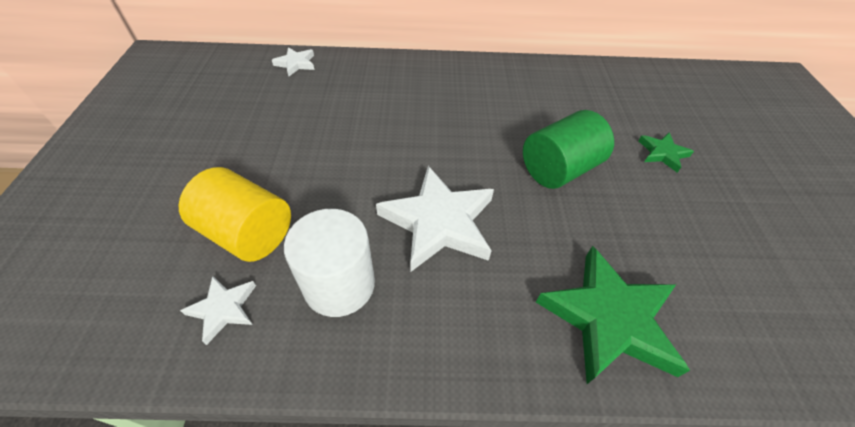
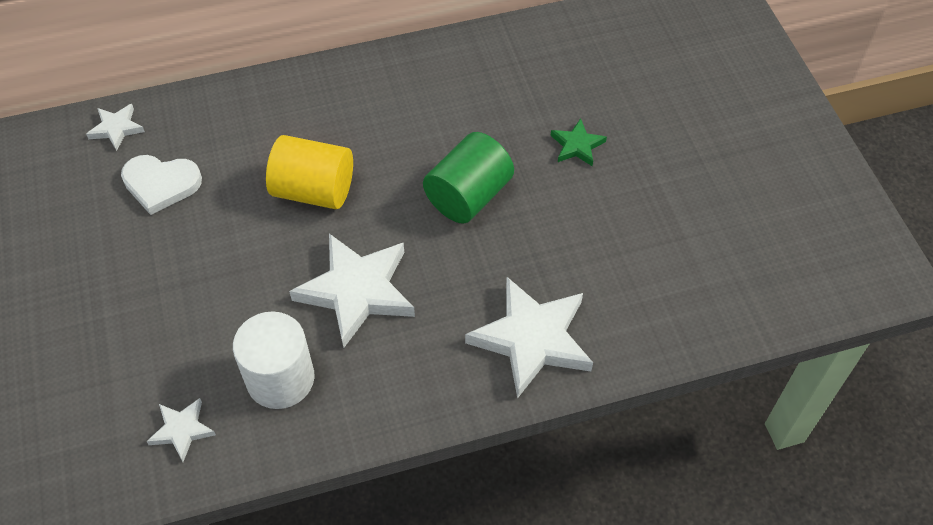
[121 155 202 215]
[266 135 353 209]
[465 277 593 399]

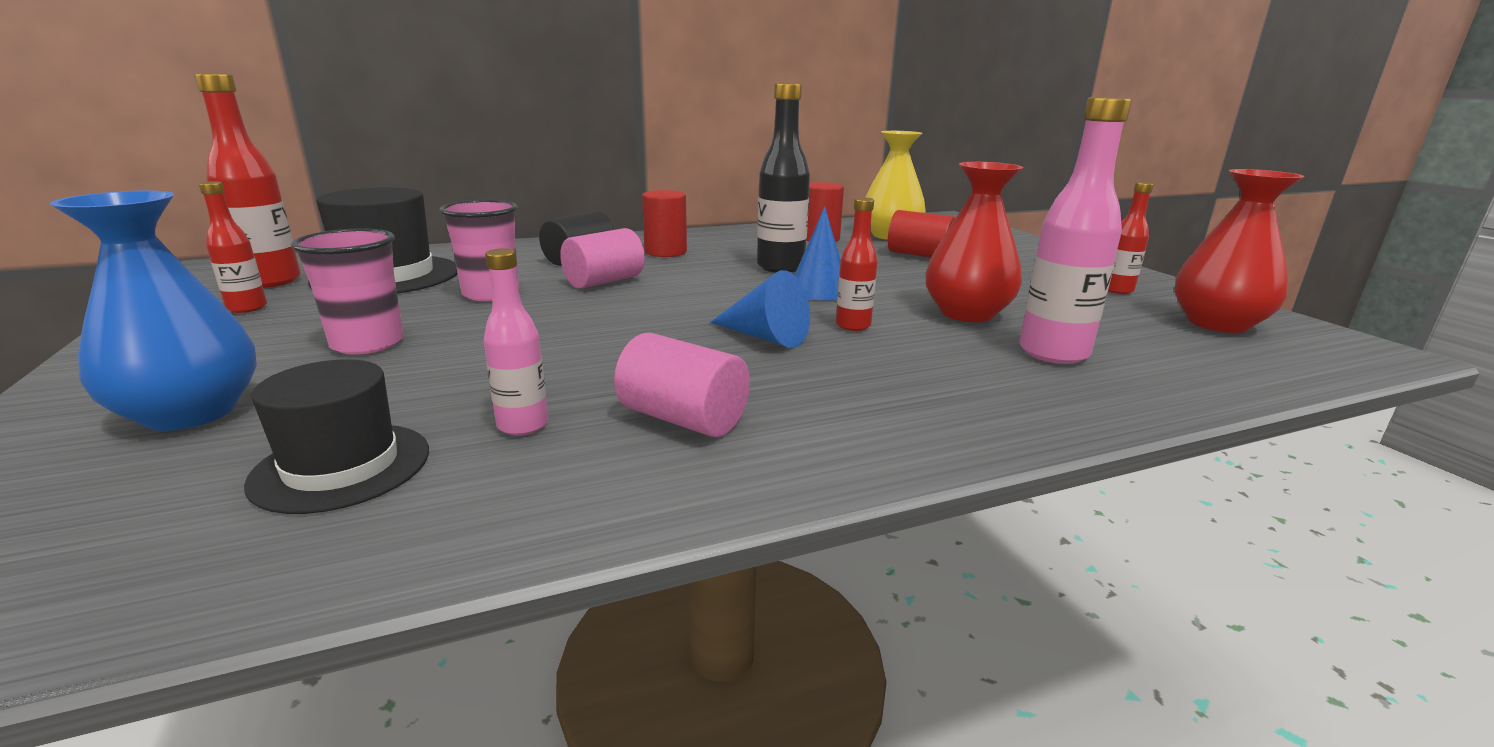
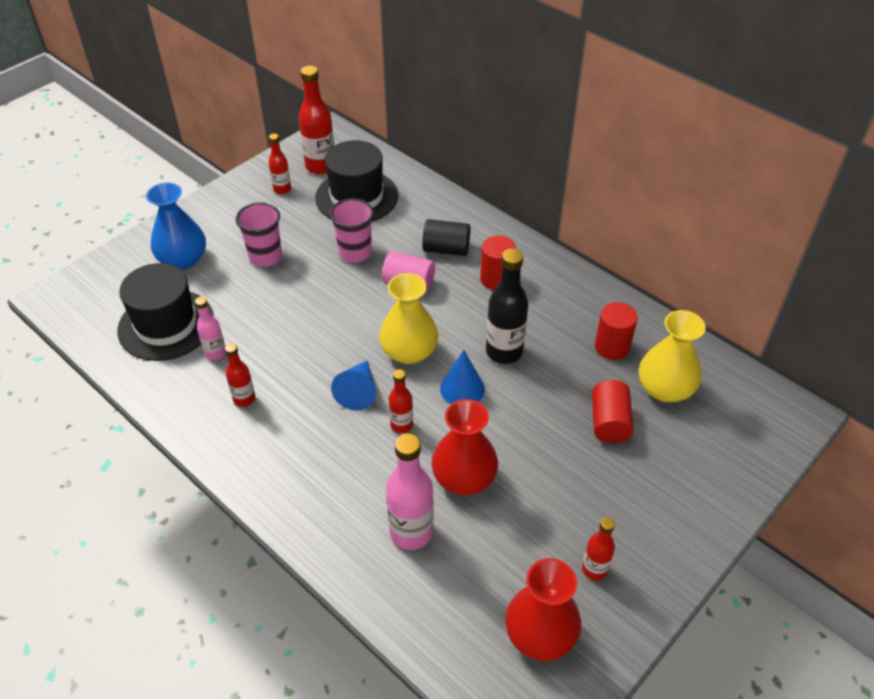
[117 263 214 361]
[225 343 255 407]
[379 273 439 364]

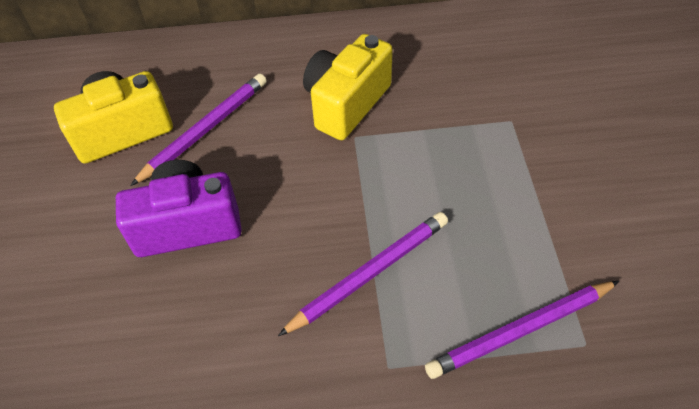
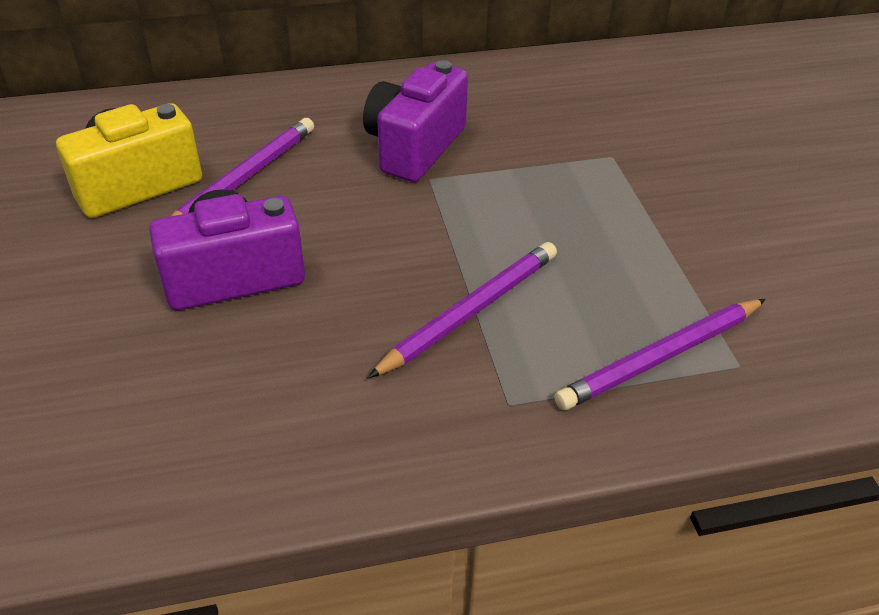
[363 60 468 182]

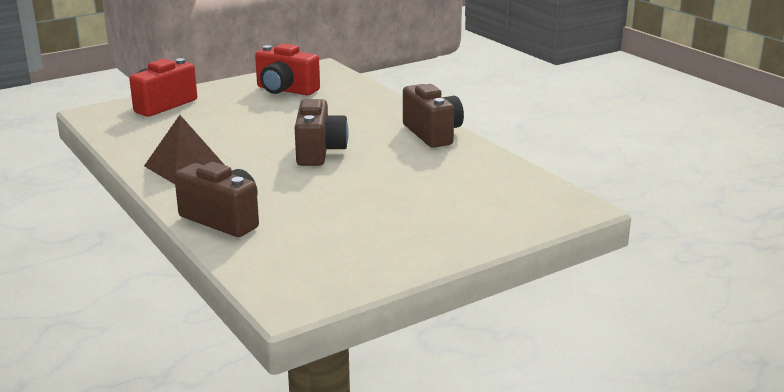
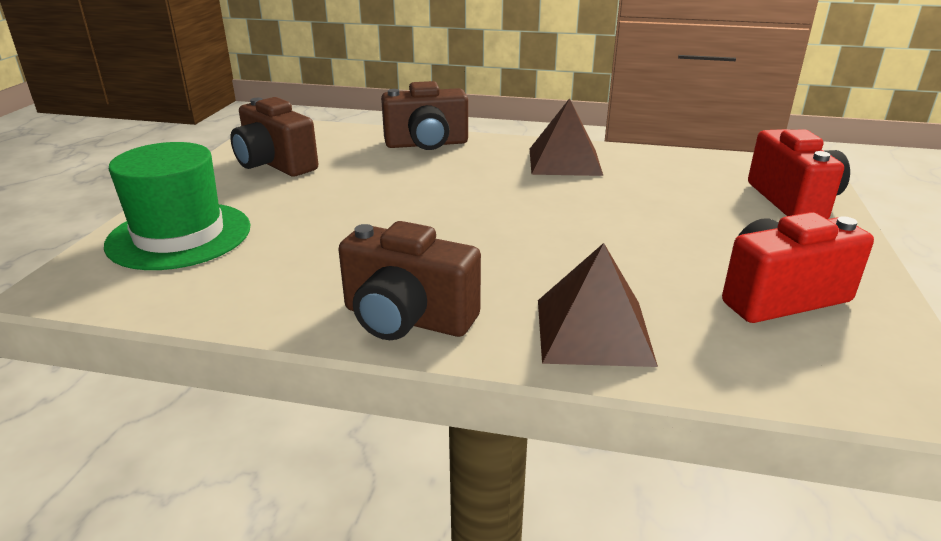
[104 142 250 270]
[230 97 318 176]
[538 243 658 367]

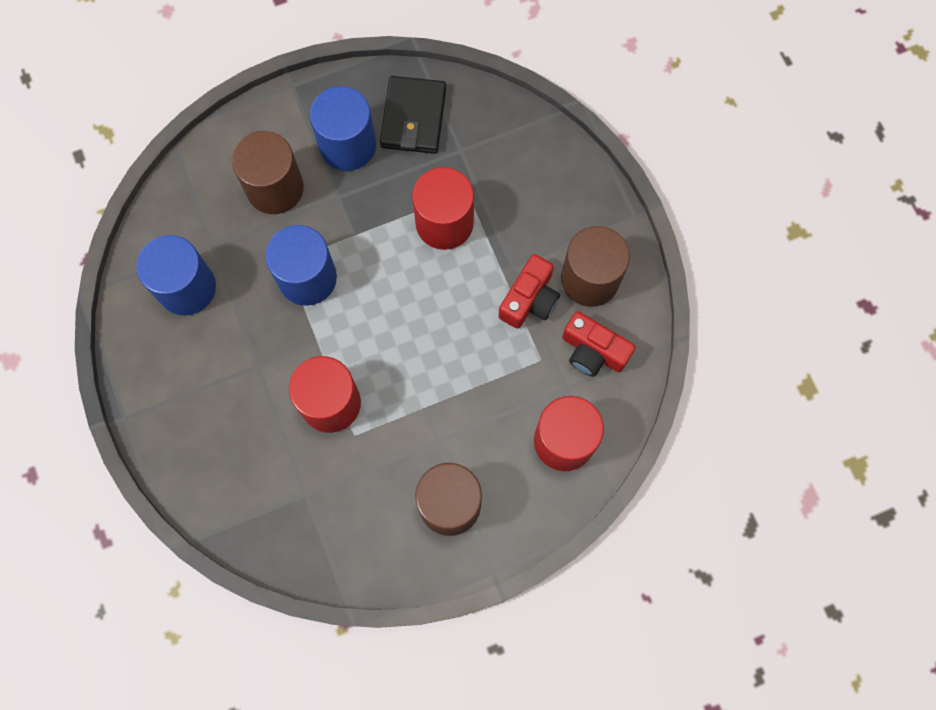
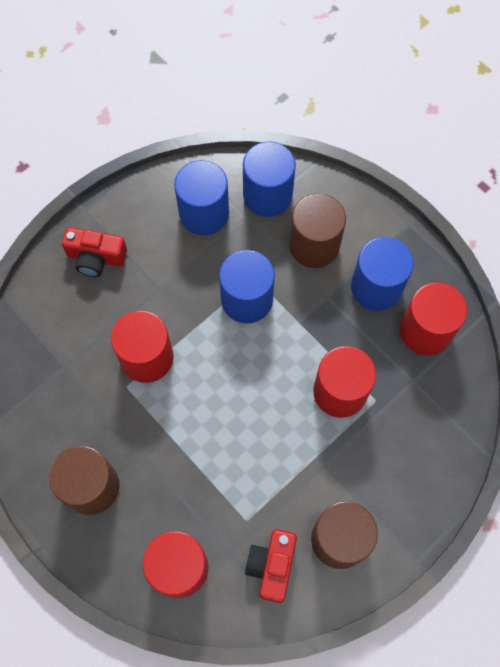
[62 227 127 277]
[243 141 296 217]
[400 282 467 355]

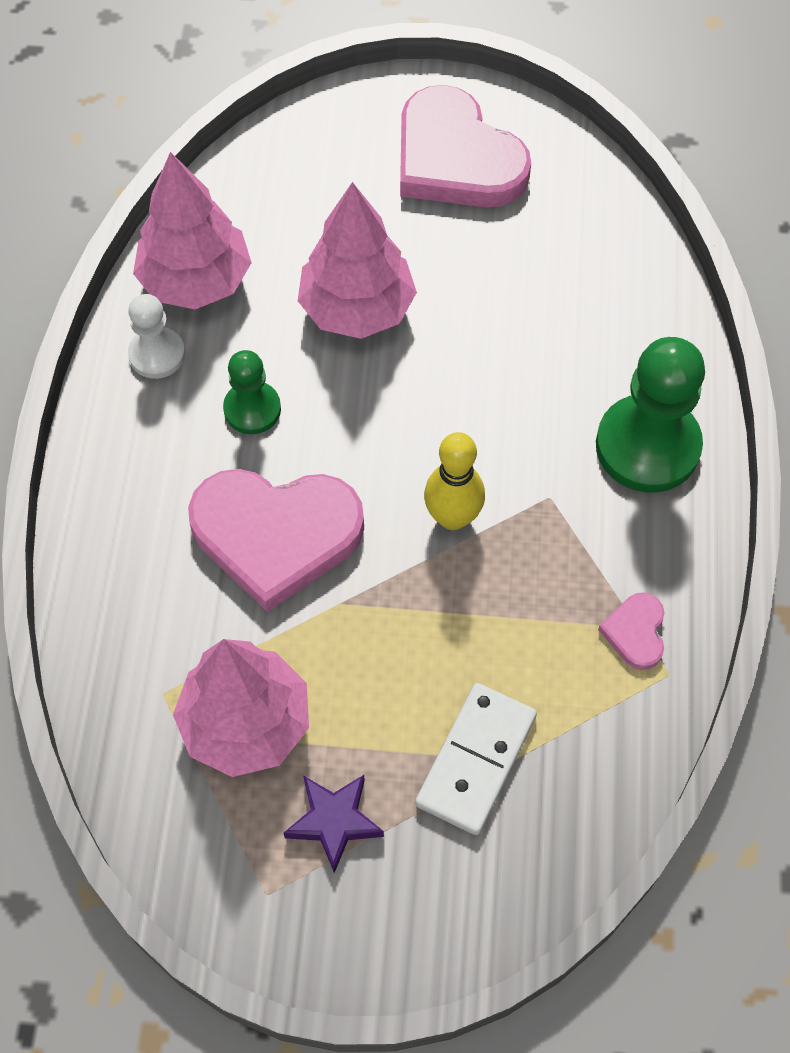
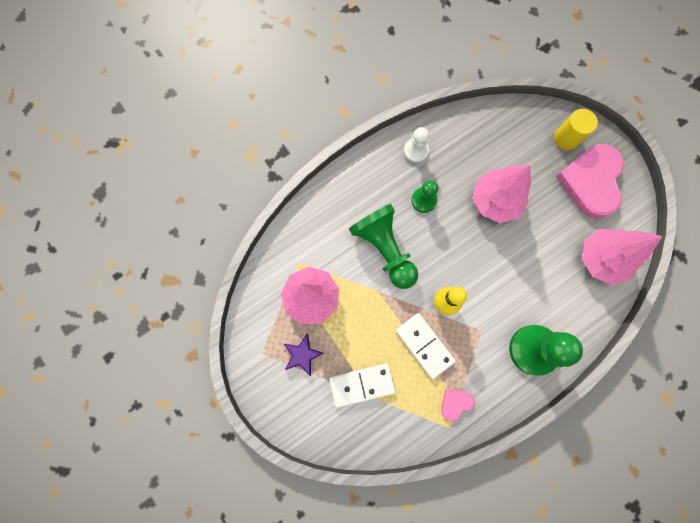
[349 204 418 289]
[396 313 456 379]
[554 109 598 150]
[582 229 663 285]

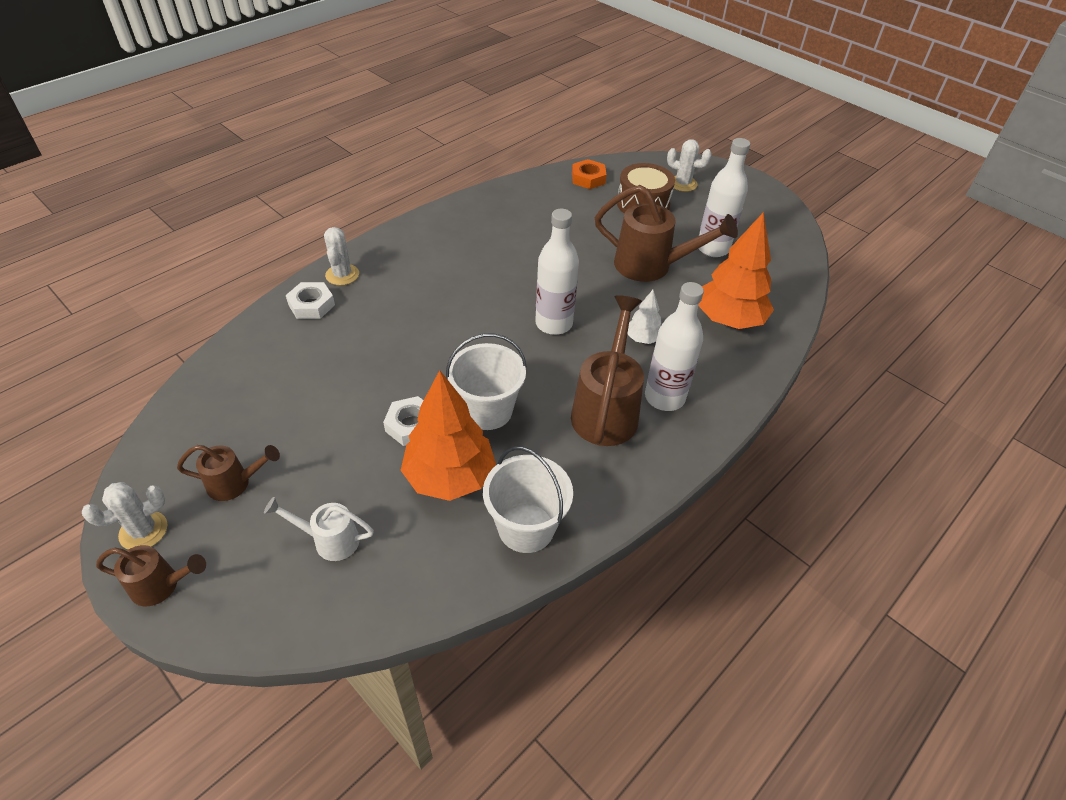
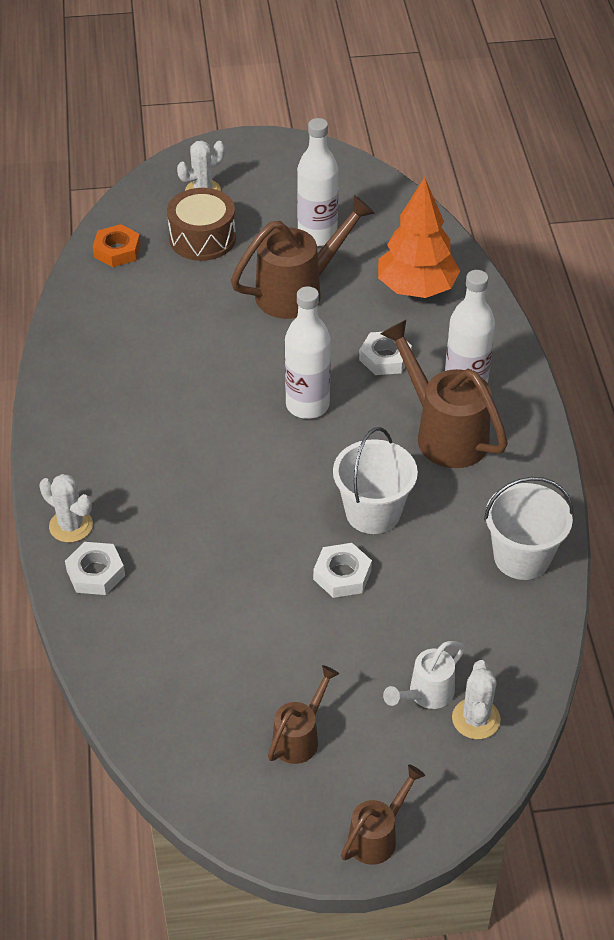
[359 332 412 375]
[452 660 501 739]
[401 370 496 501] (first image)

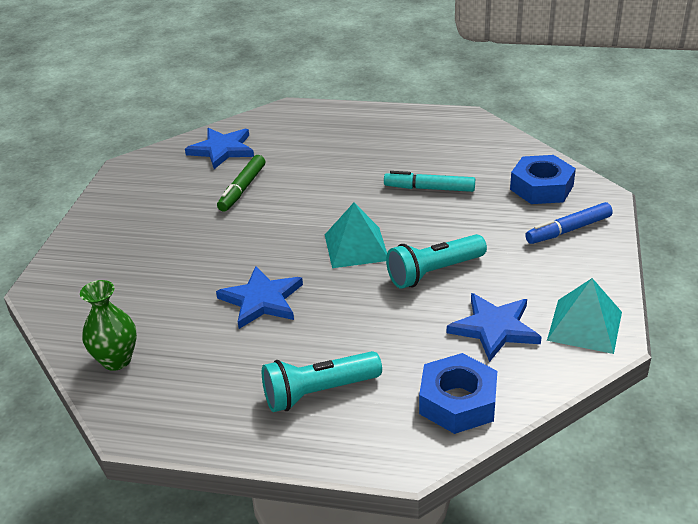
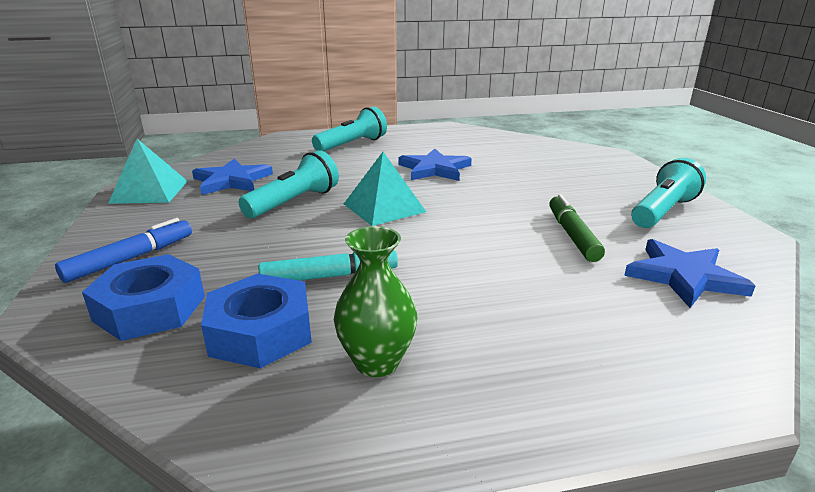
[201 273 312 368]
[334 226 417 377]
[631 158 706 228]

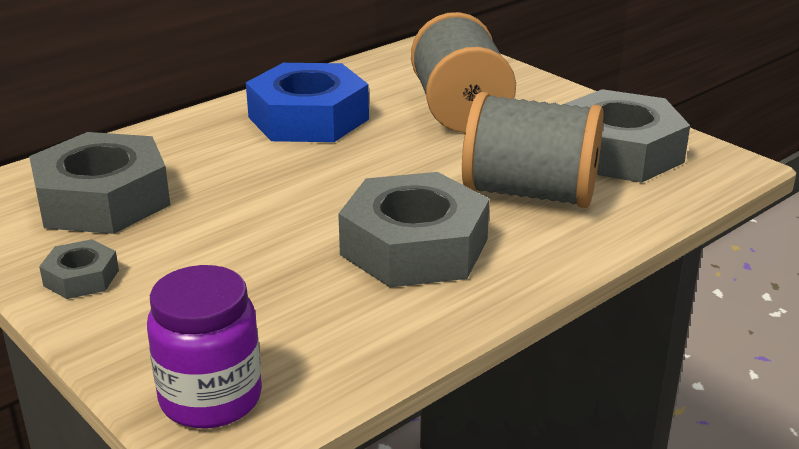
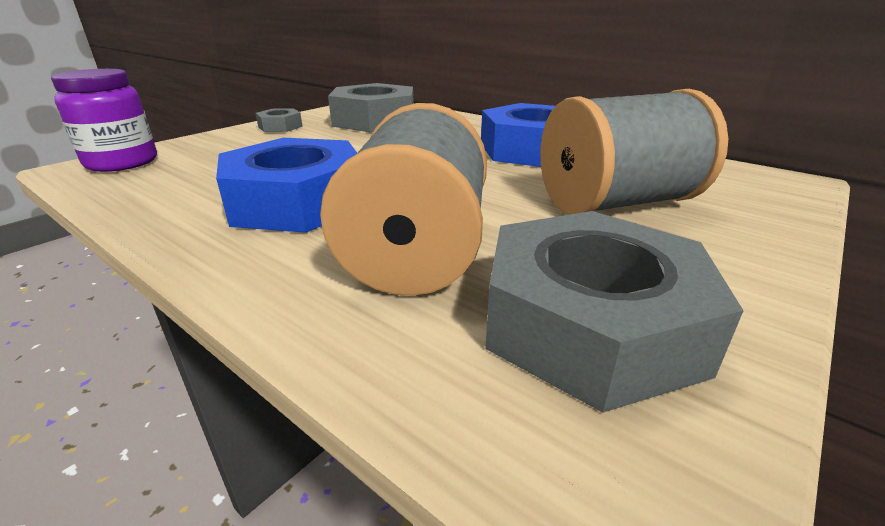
[216 138 357 233]

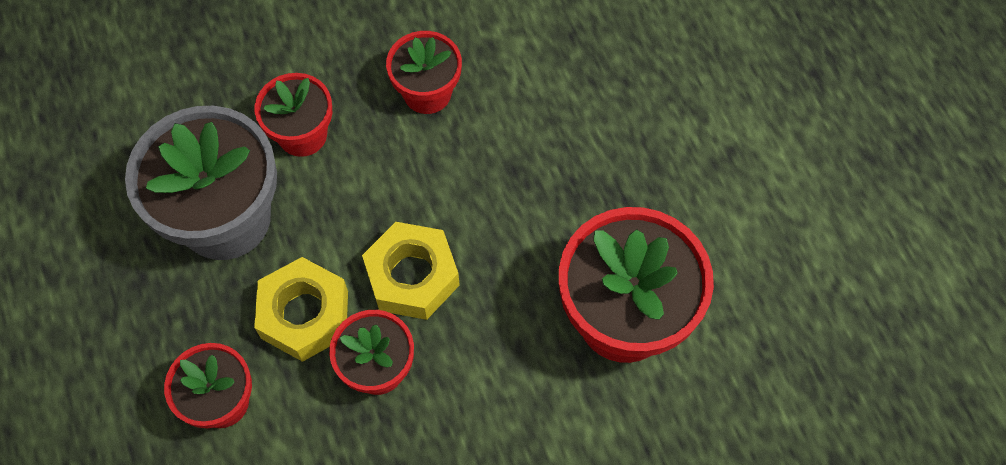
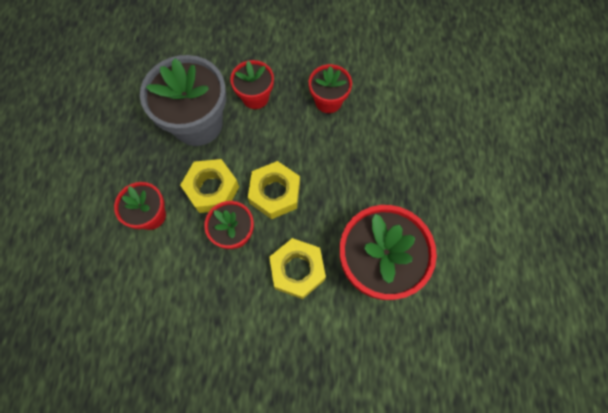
[269 238 326 299]

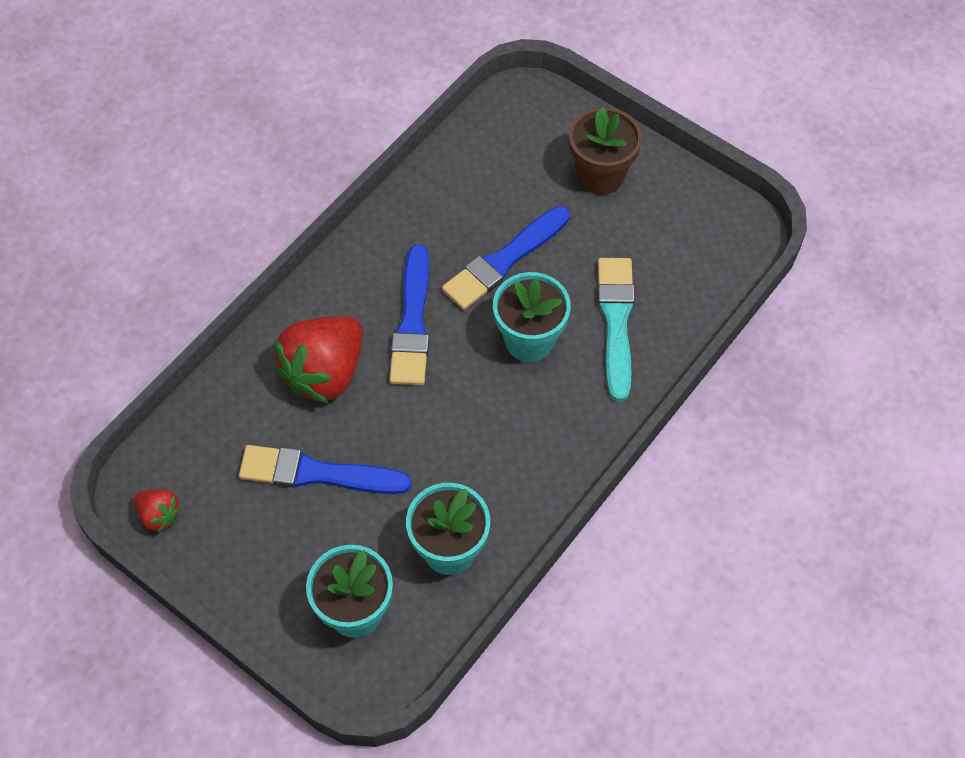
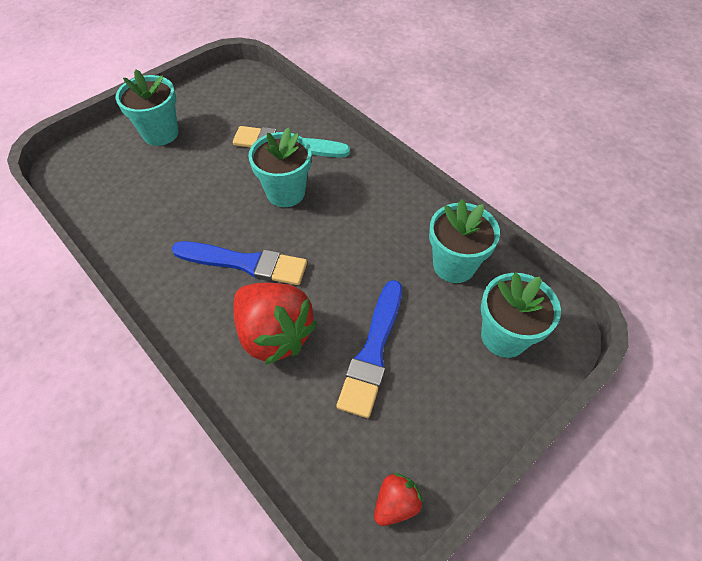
[116 69 179 146]
[442 206 570 310] (first image)

